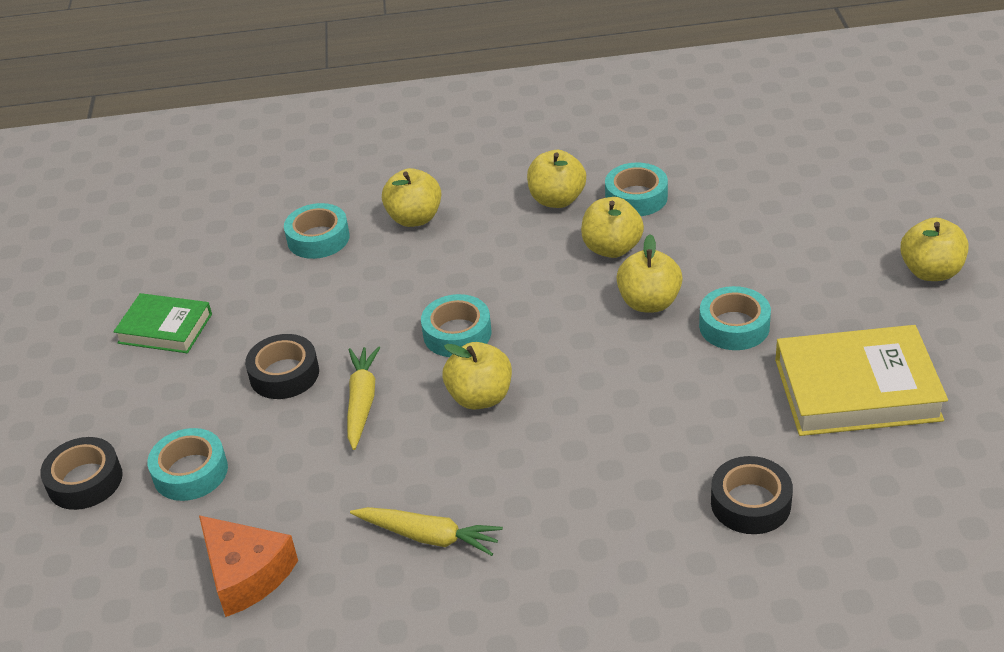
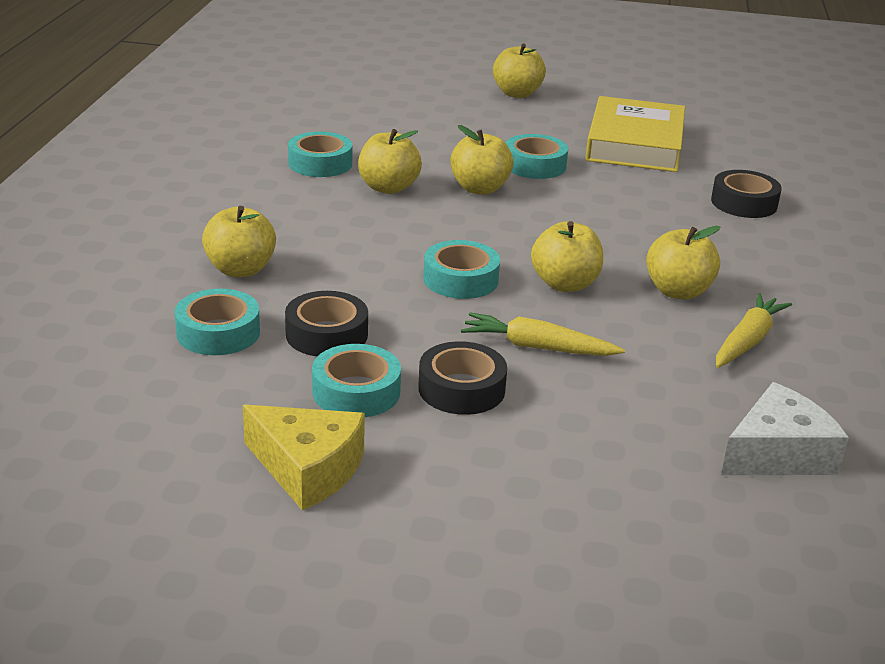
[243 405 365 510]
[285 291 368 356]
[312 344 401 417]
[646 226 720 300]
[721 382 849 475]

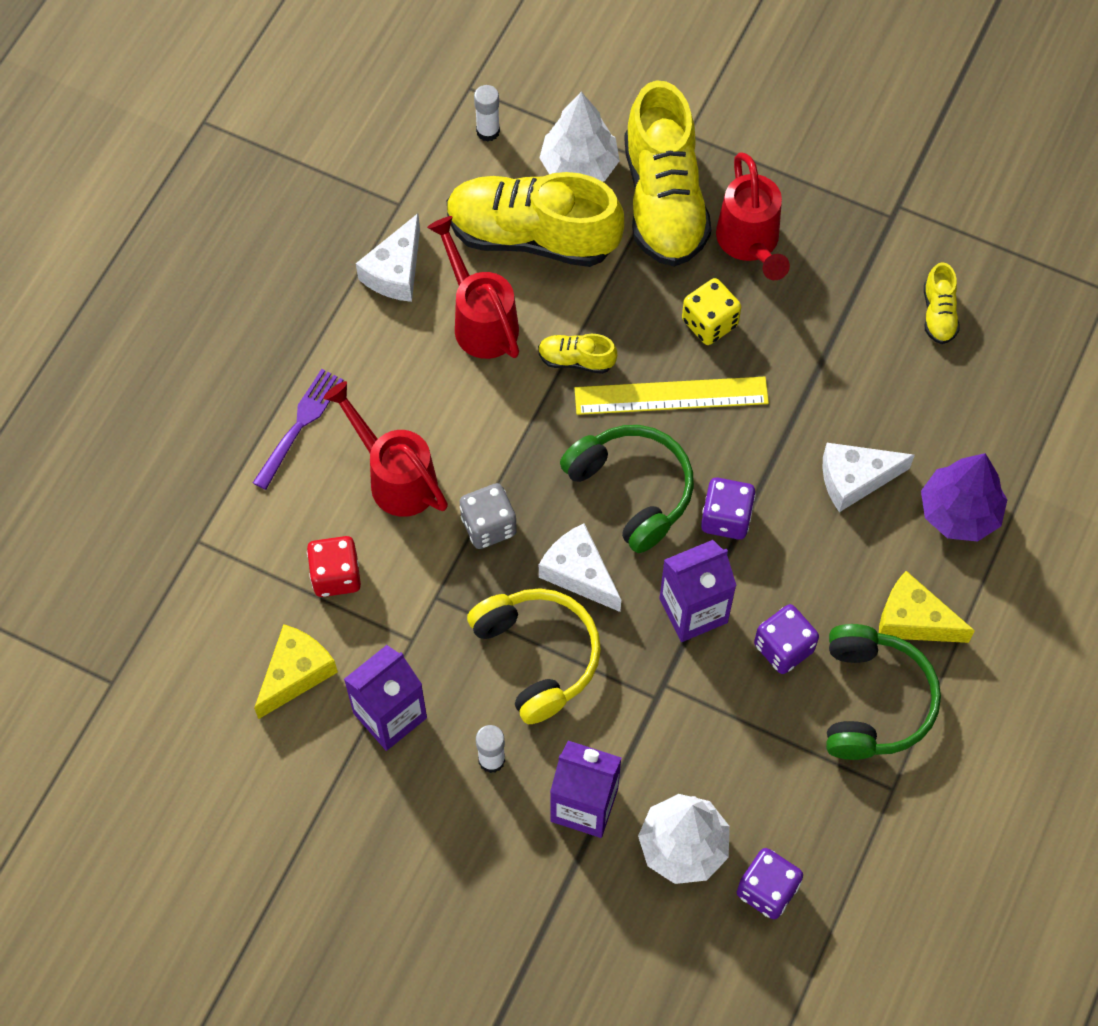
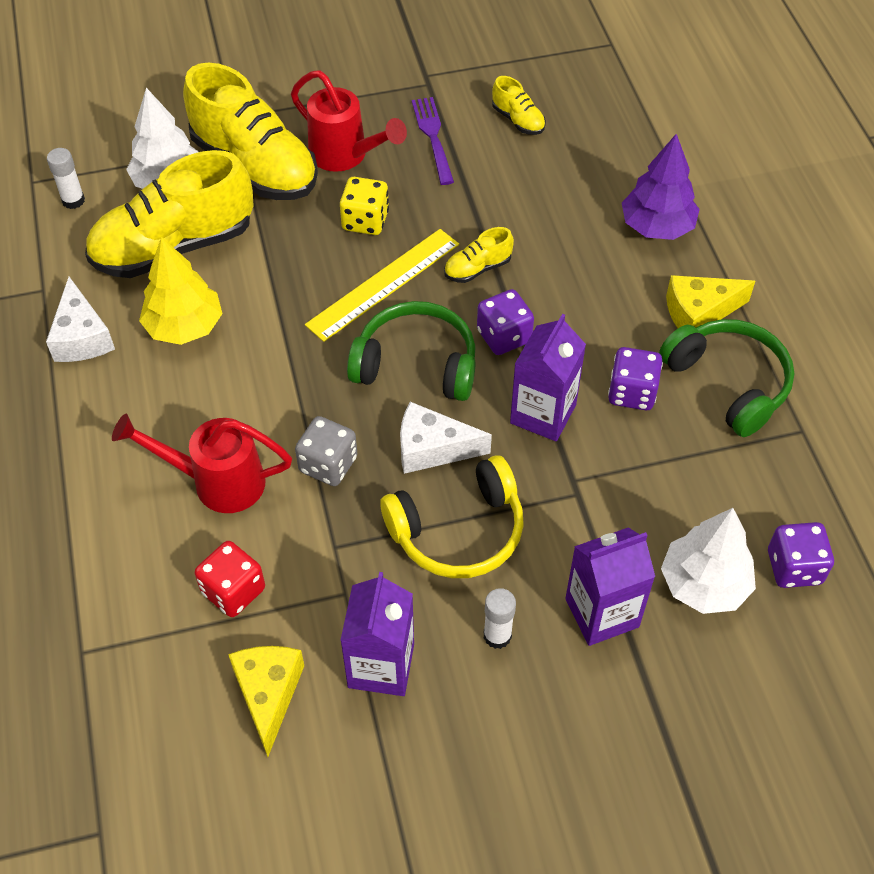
[139 237 222 345]
[380 455 524 578]
[412 97 454 185]
[444 227 514 283]
[823 443 915 512] (first image)

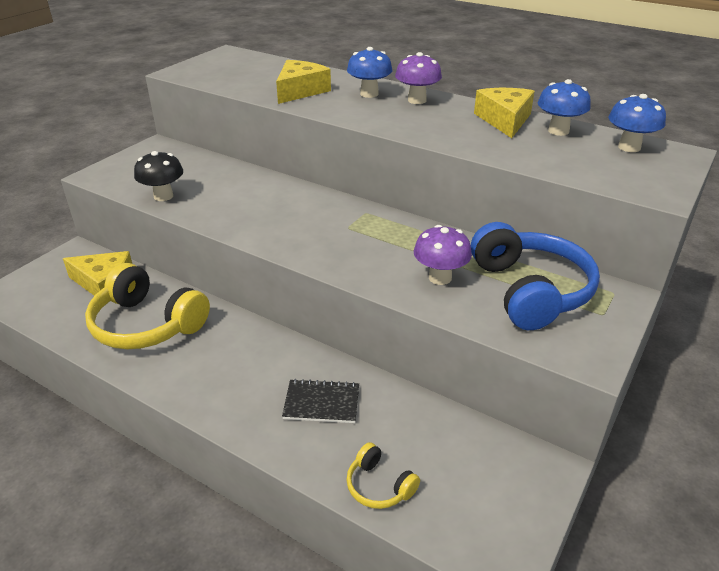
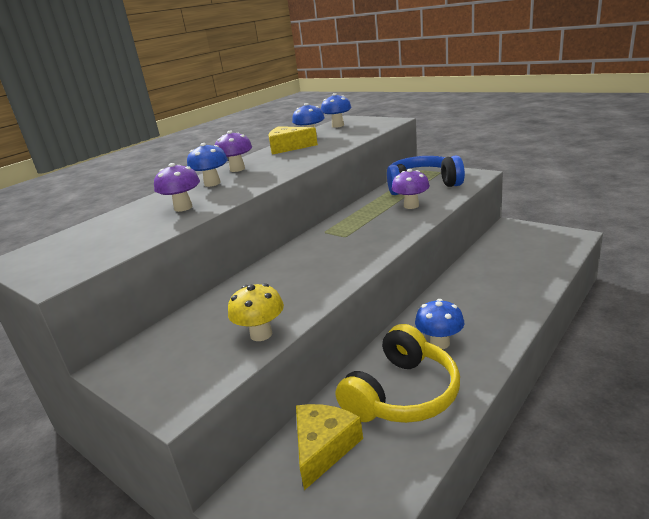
[154 163 200 212]
[228 283 284 341]
[415 299 464 349]
[282 379 359 423] (first image)
[346 442 420 509] (first image)

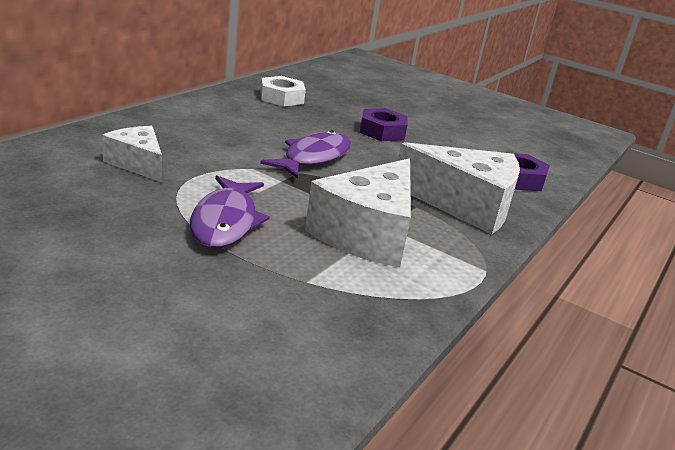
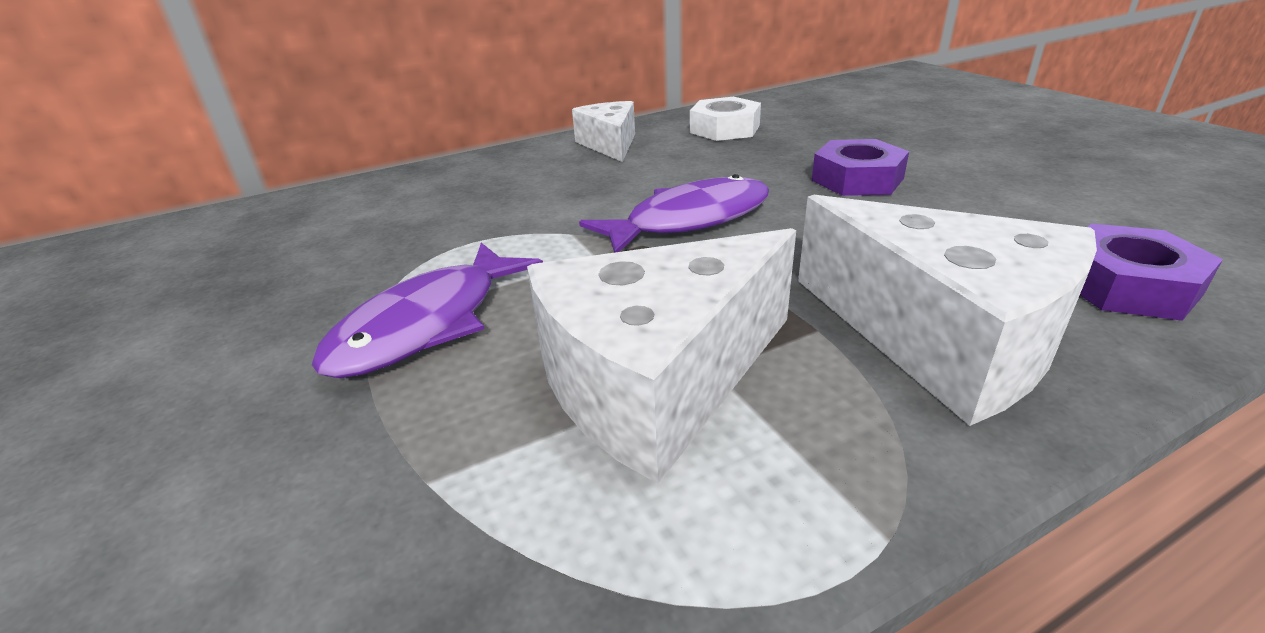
[572 101 635 162]

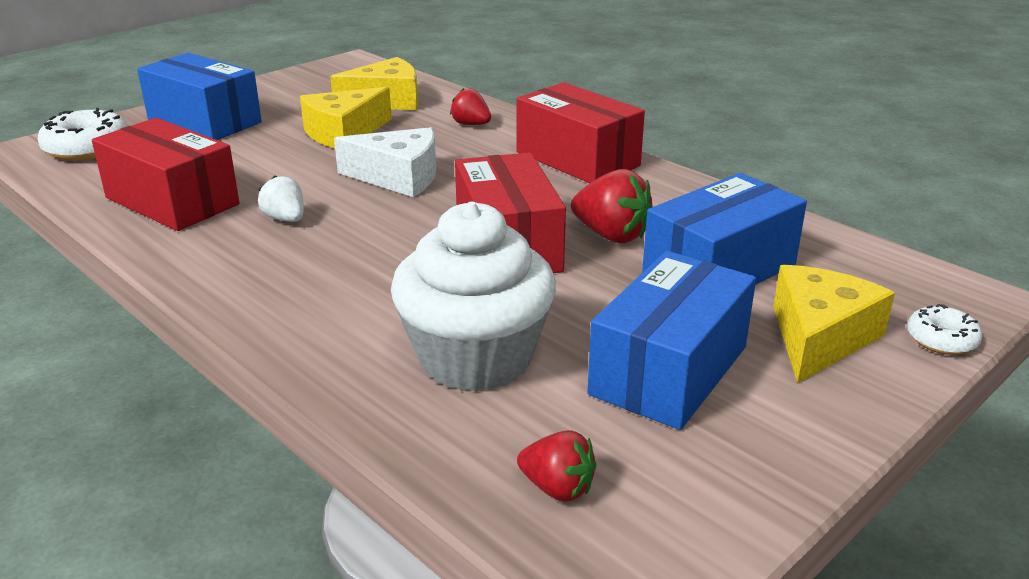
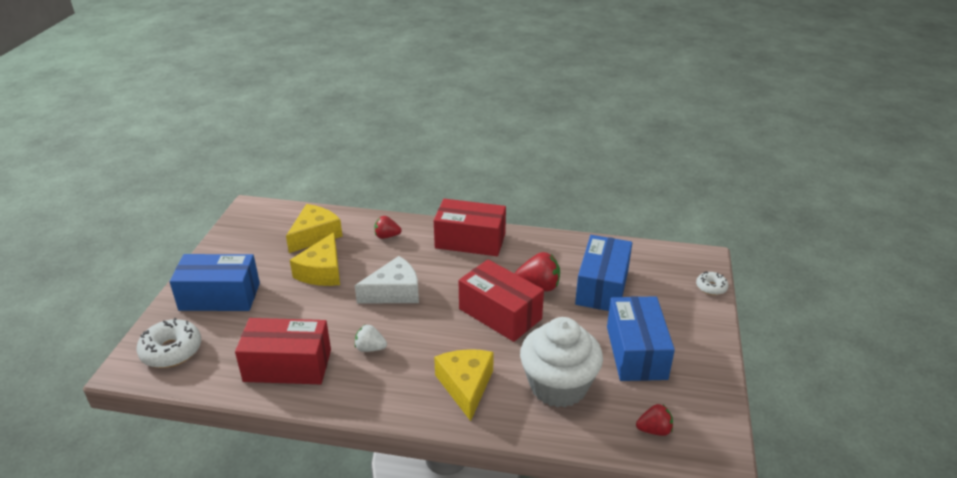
[434 349 494 421]

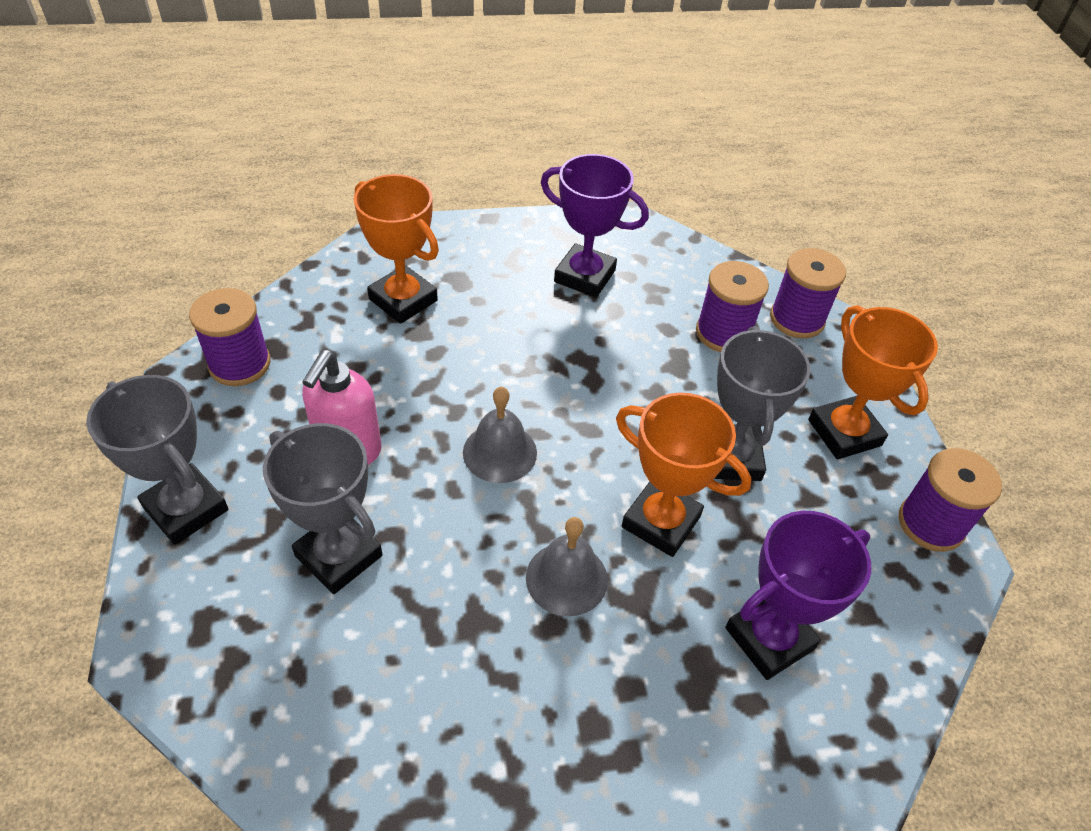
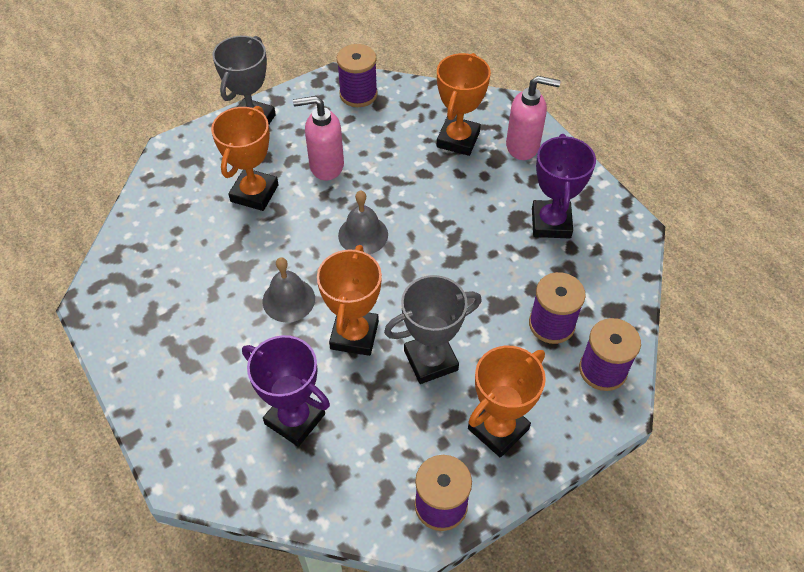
[211 106 279 211]
[506 76 561 160]

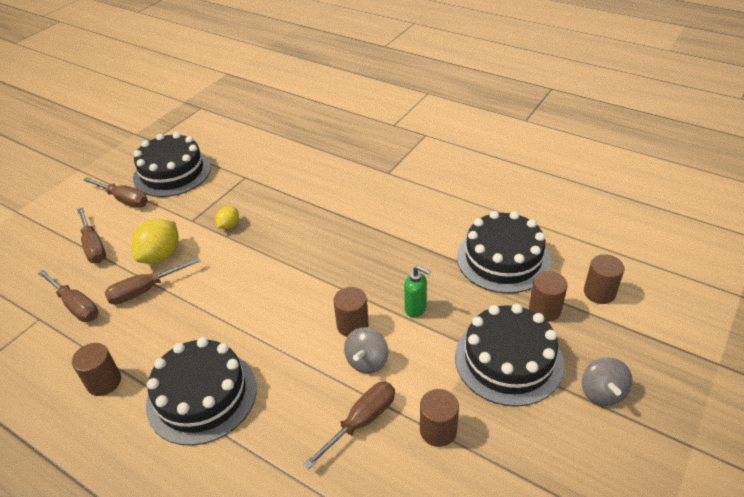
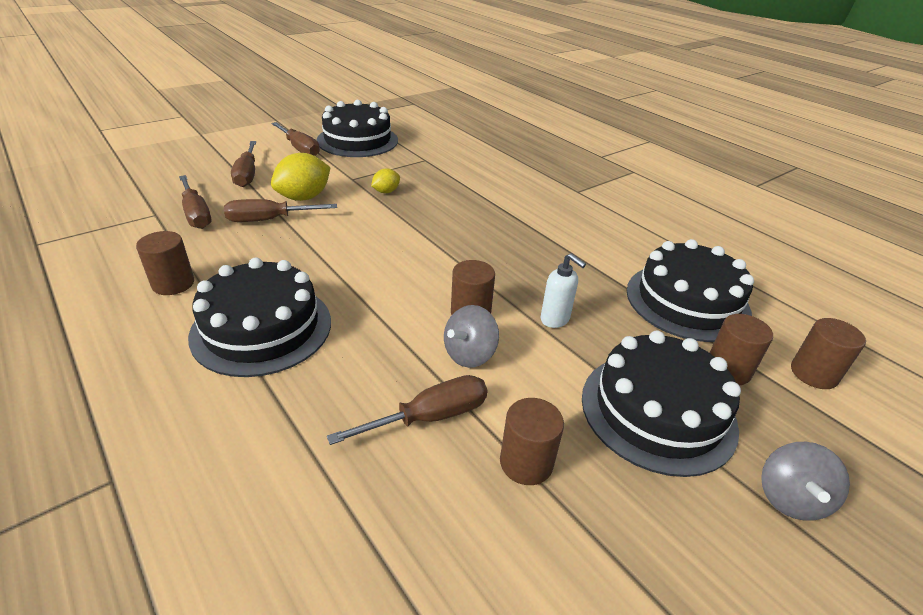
[541 253 586 328]

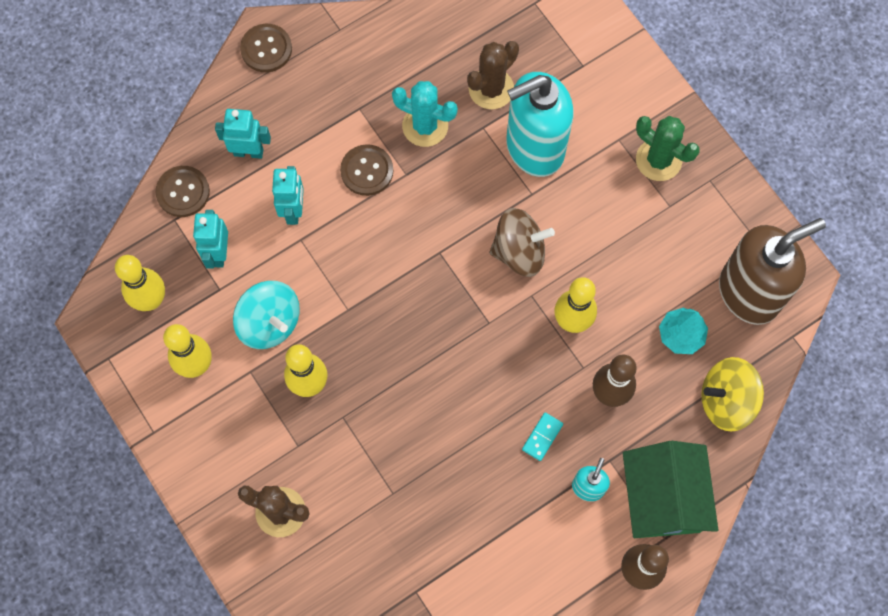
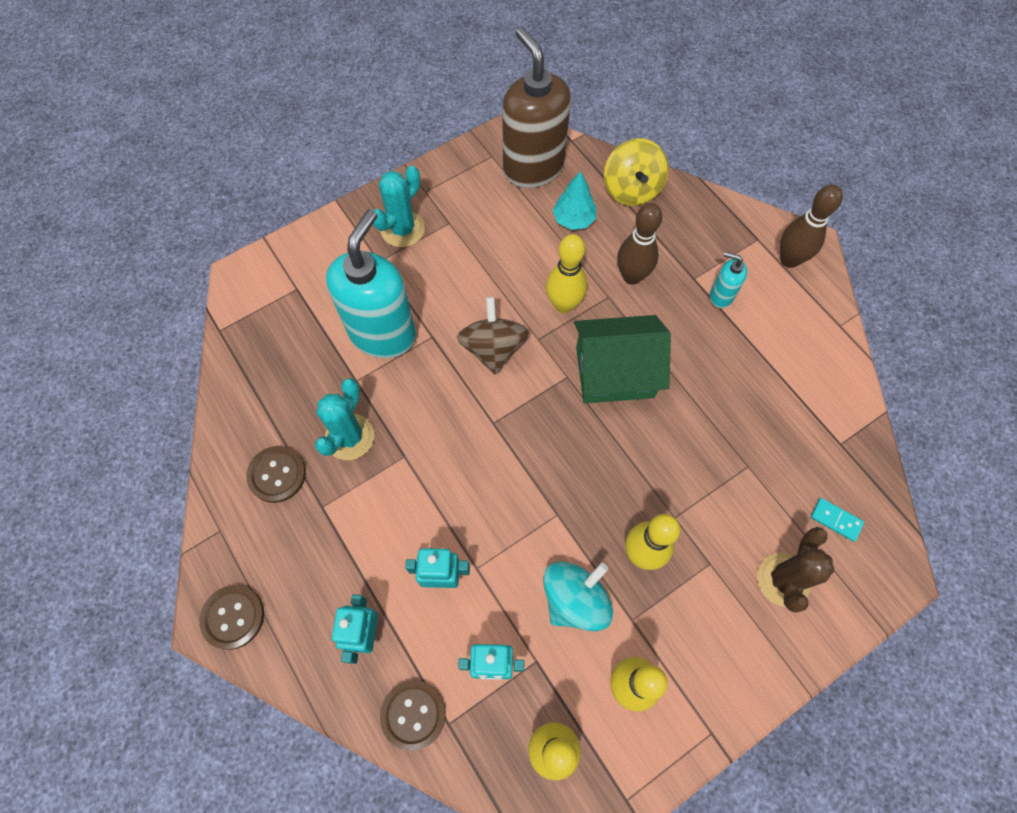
[246 446 306 503]
[326 209 416 358]
[373 166 425 247]
[574 315 671 403]
[811 498 864 542]
[467 41 519 109] (first image)

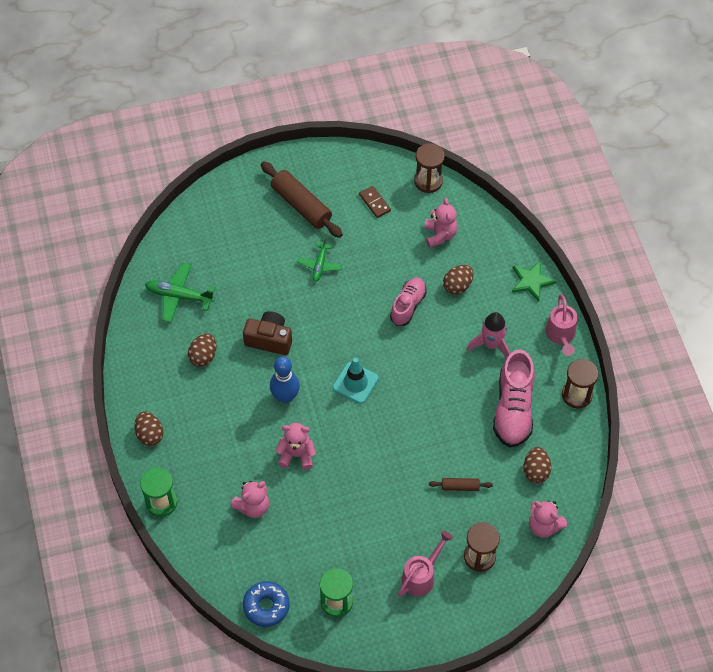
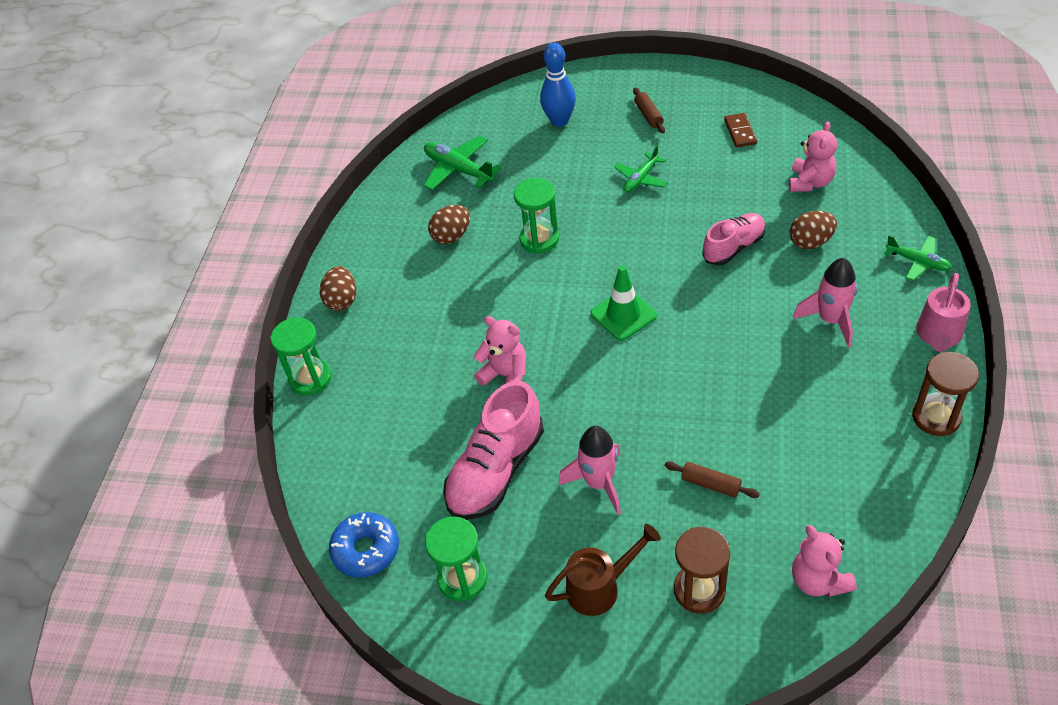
[443 381 544 520]
[514 178 559 254]
[540 43 576 127]
[545 524 661 616]
[559 426 621 515]
[591 265 657 341]
[633 88 665 133]
[884 235 952 281]
[230 481 269 518] (first image)
[414 143 445 193] (first image)
[524 447 551 483] (first image)

